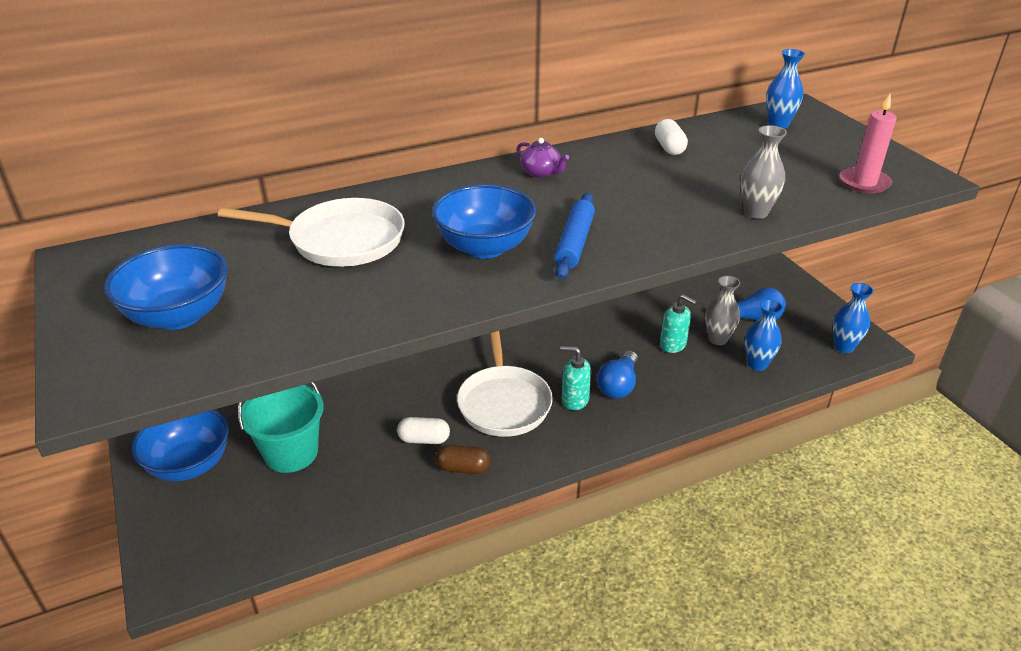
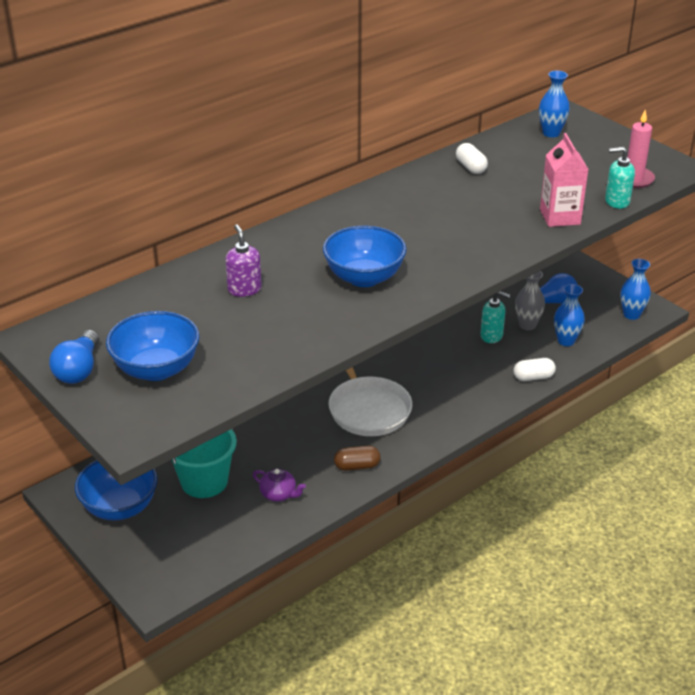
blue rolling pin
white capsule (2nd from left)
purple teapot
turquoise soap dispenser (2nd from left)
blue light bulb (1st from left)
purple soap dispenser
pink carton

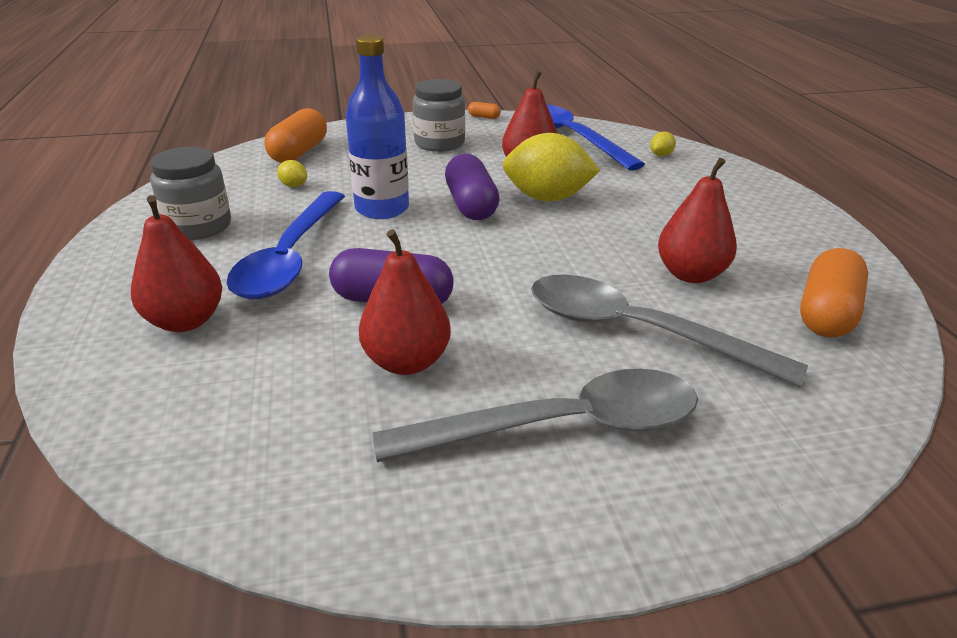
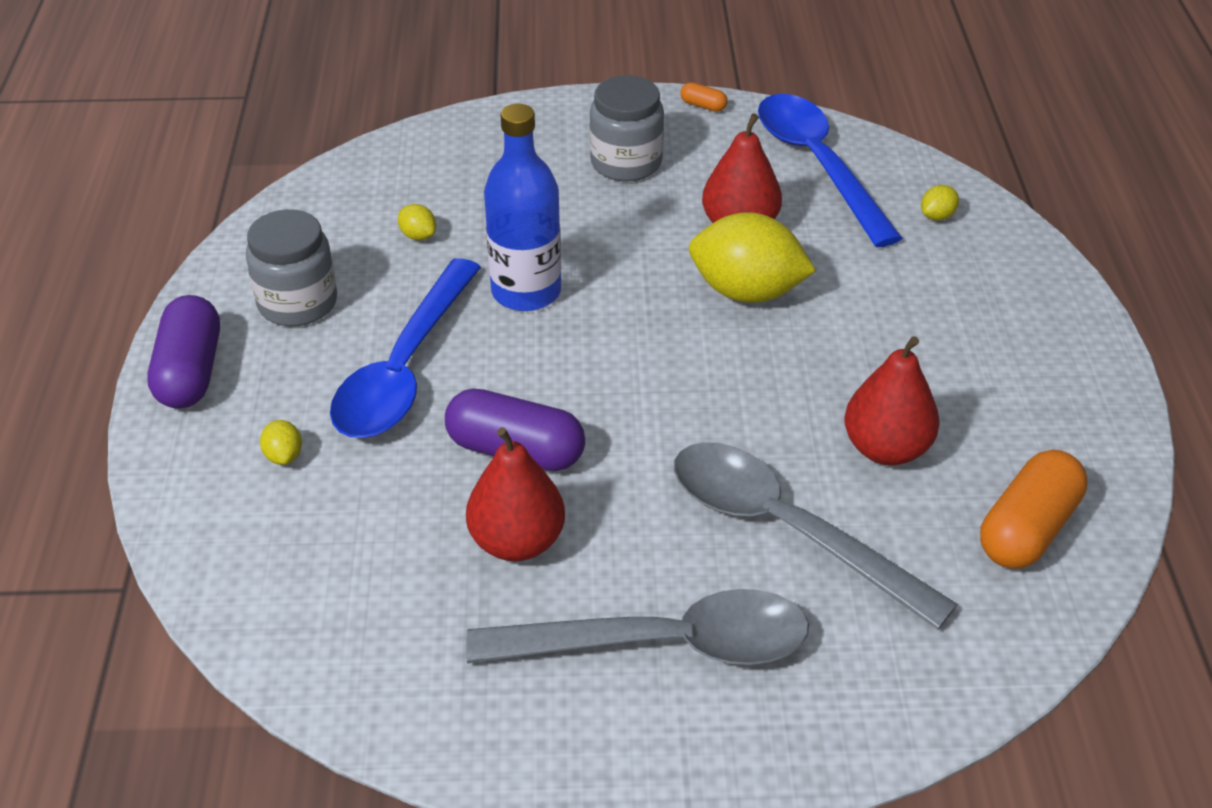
orange capsule (1st from left in the first image)
purple capsule (1st from left)
yellow lemon (1st from left)

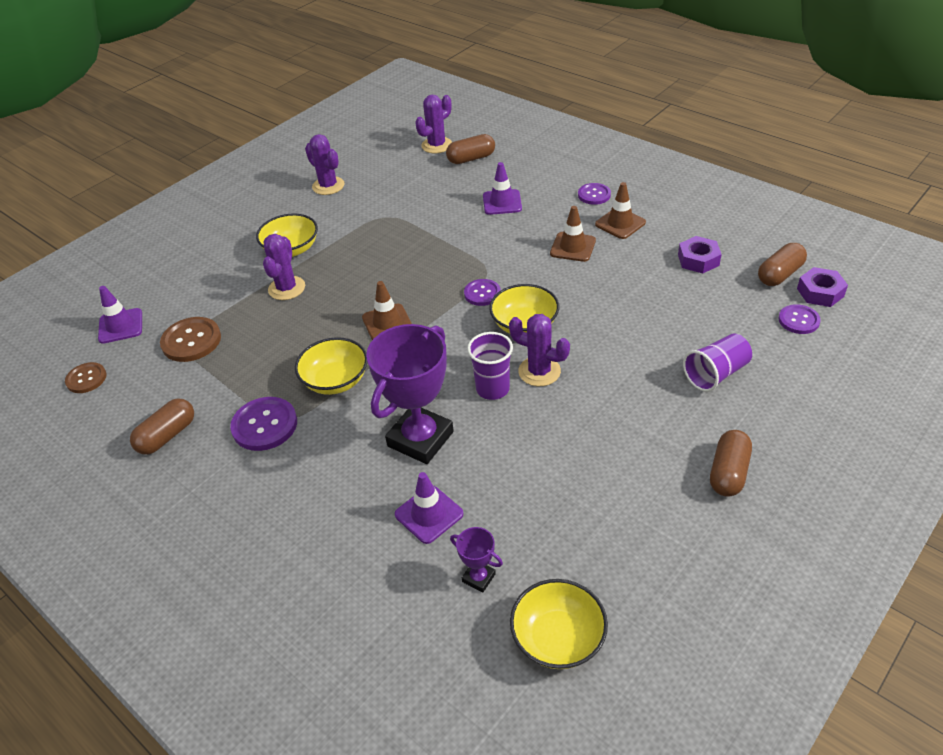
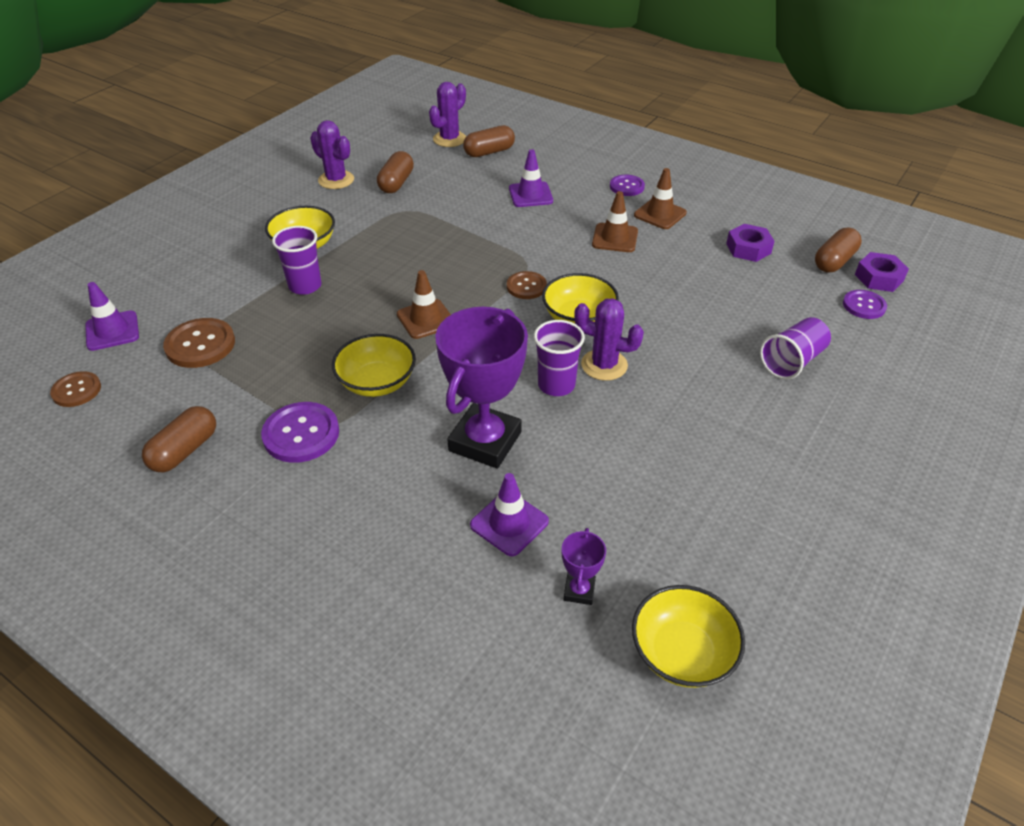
brown capsule (2nd from left)
purple cup (1st from left)
brown button (3rd from left)
purple trophy (2nd from left)

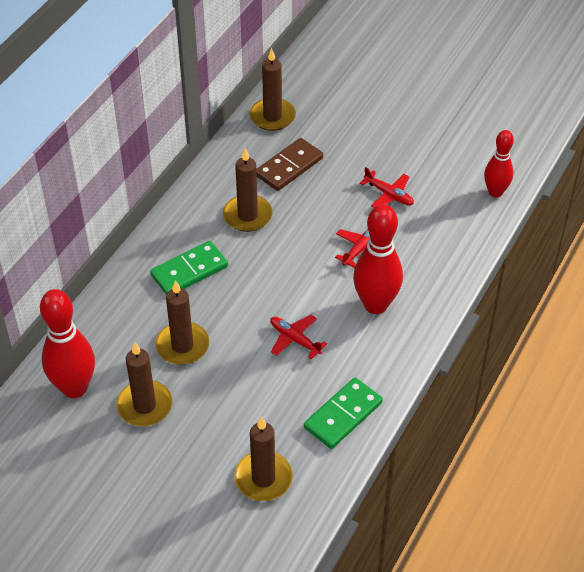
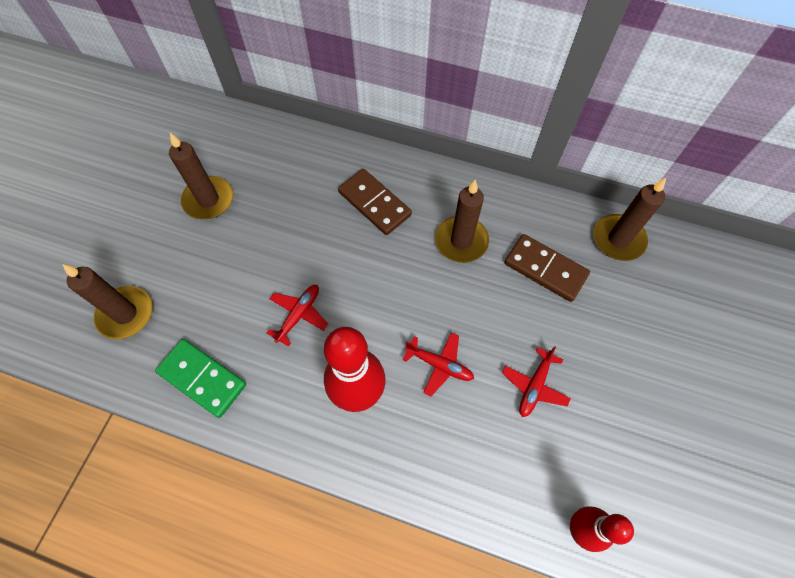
red bowling pin (1st from left in the first image)
brown candle (2nd from left in the first image)
brown domino (1st from left)

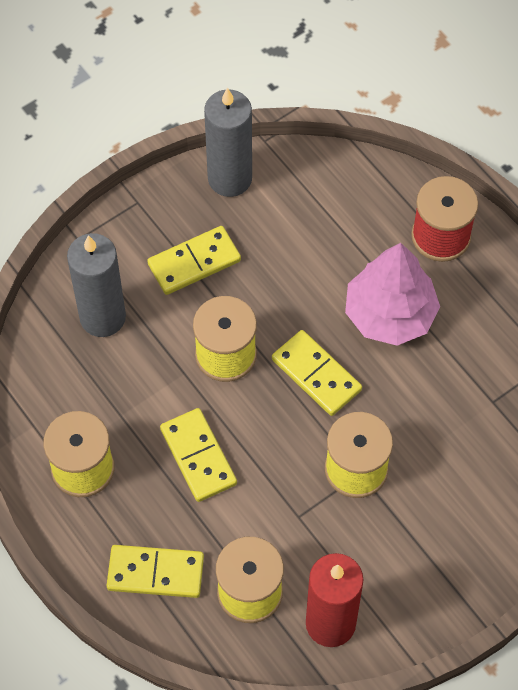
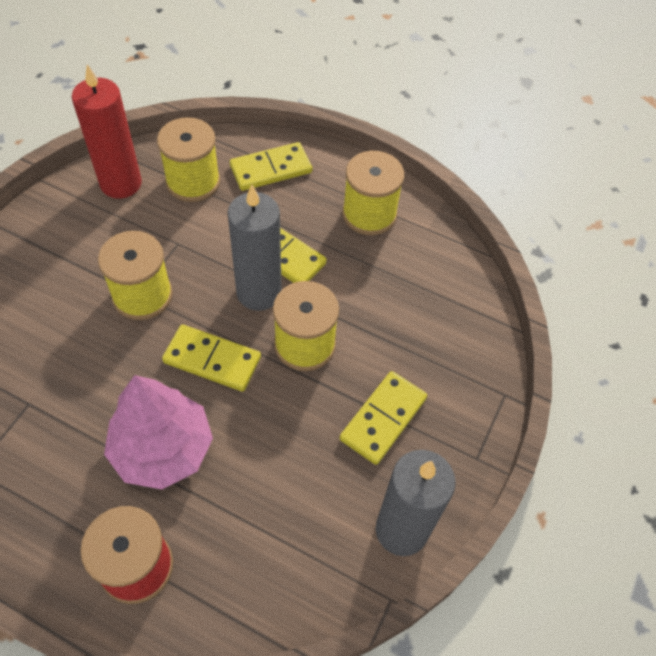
grey candle (1st from left)

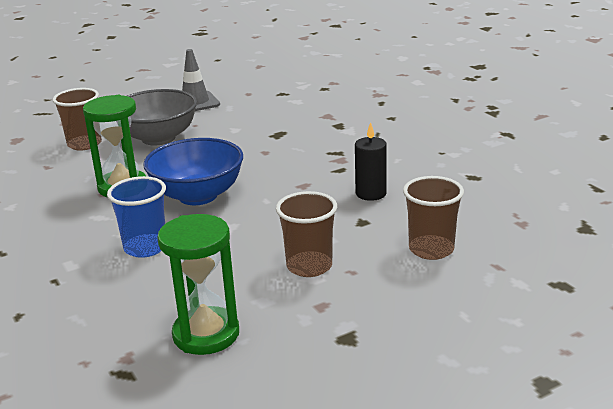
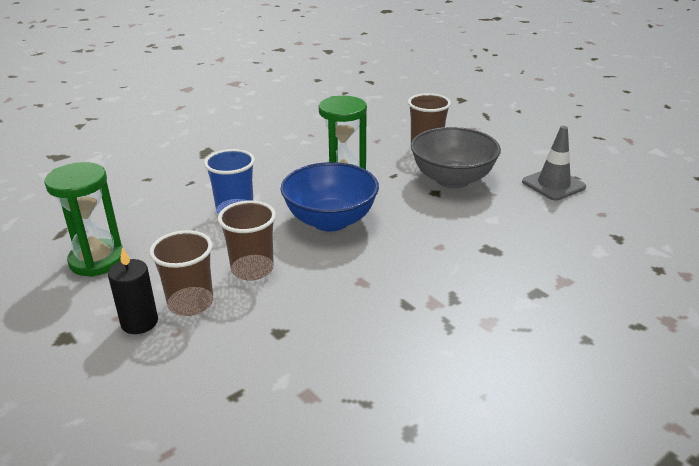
black candle
brown cup (2nd from left)

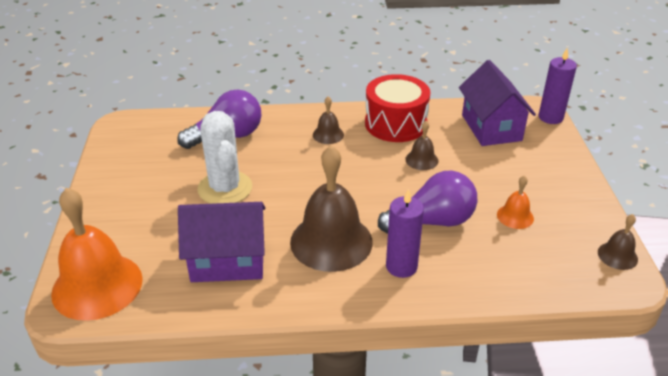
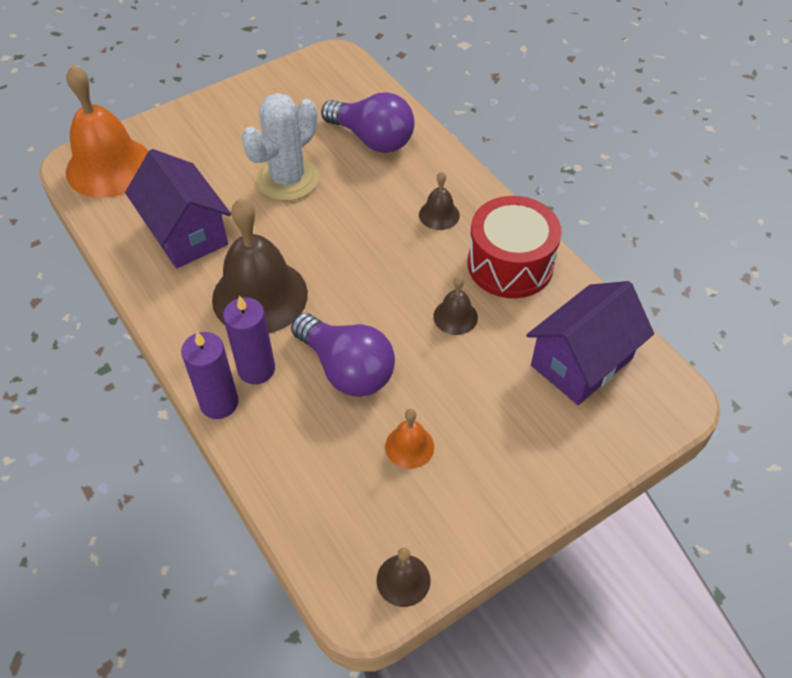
purple candle (1st from left)

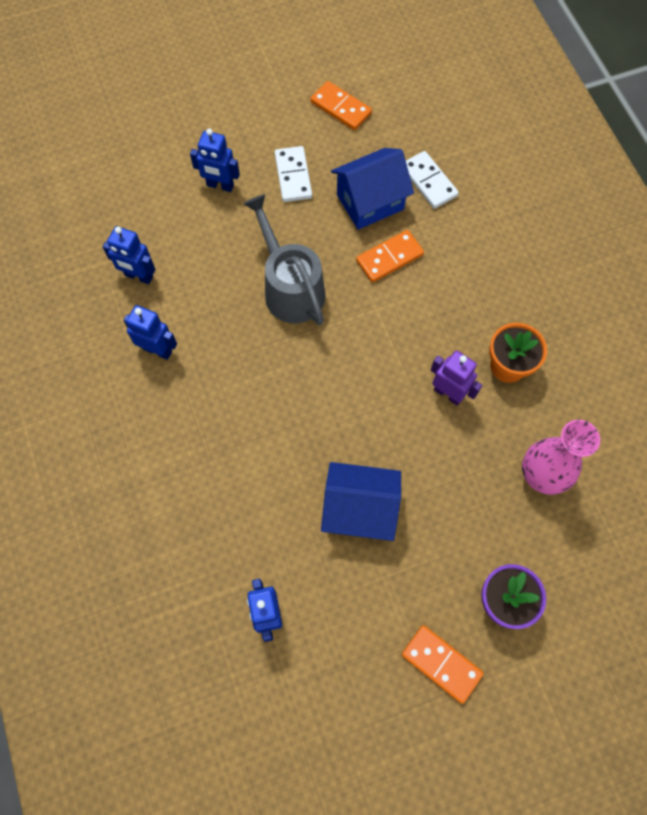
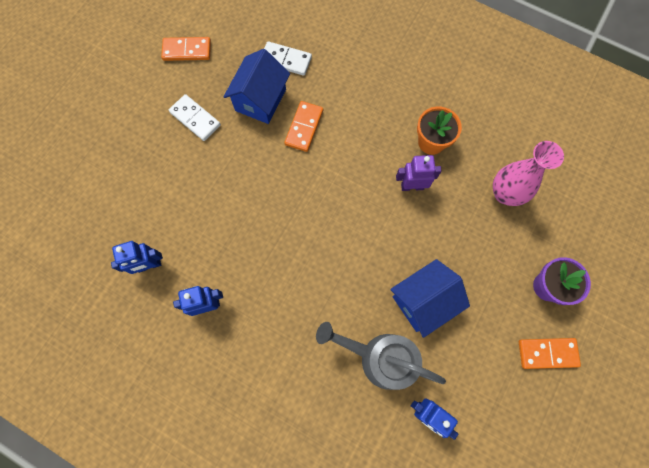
blue robot (3rd from left in the first image)
grey watering can

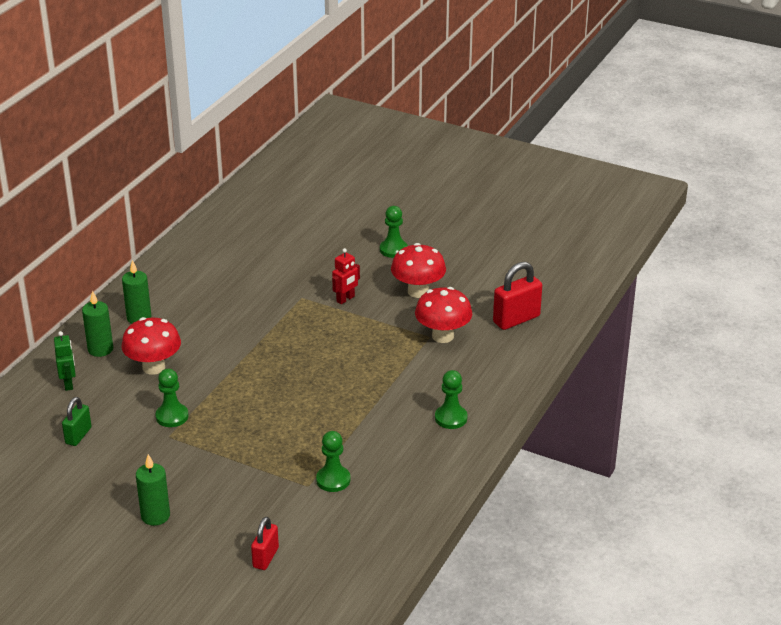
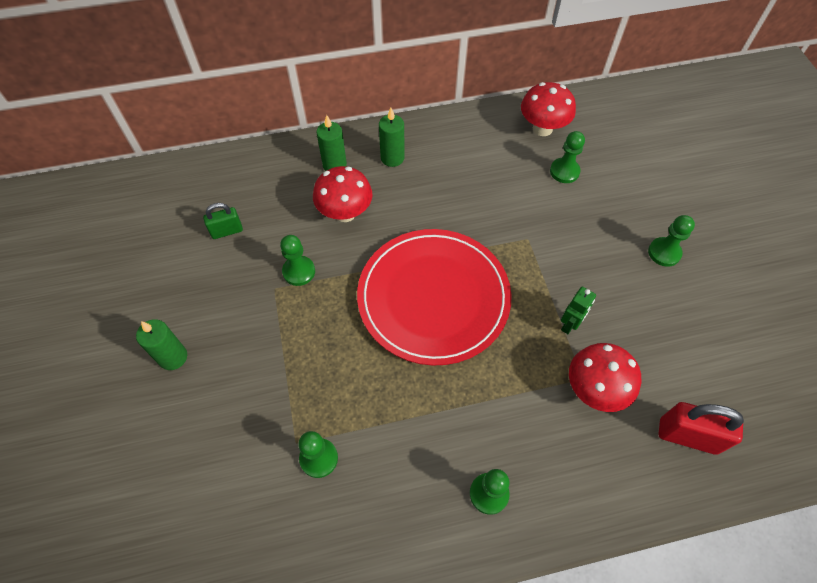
red padlock (1st from left in the first image)
red robot
red plate
green pawn (4th from left)
green robot
red mushroom (2nd from left)

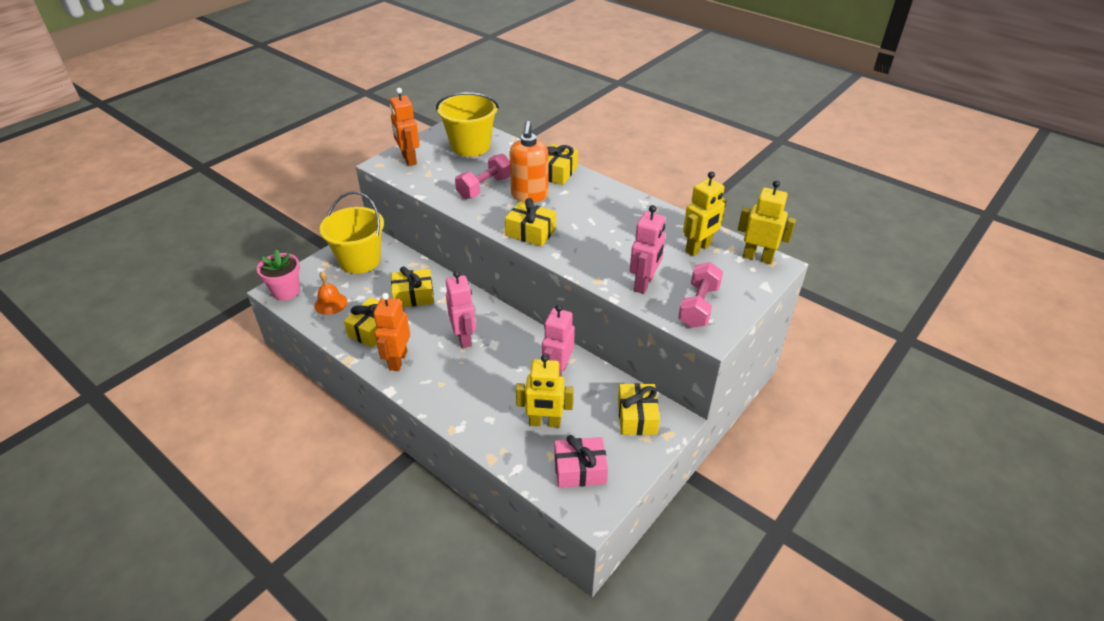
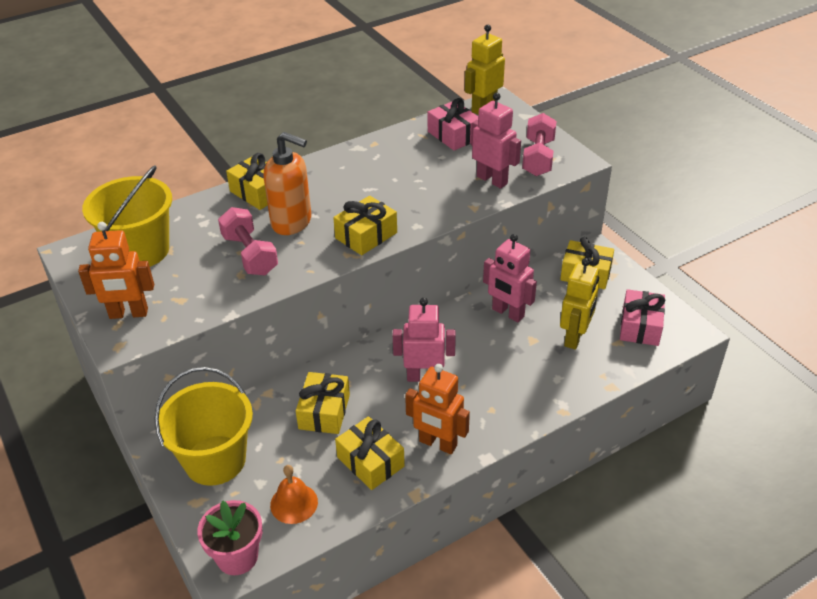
pink gift (1st from left)
pink dumbbell (2nd from left)

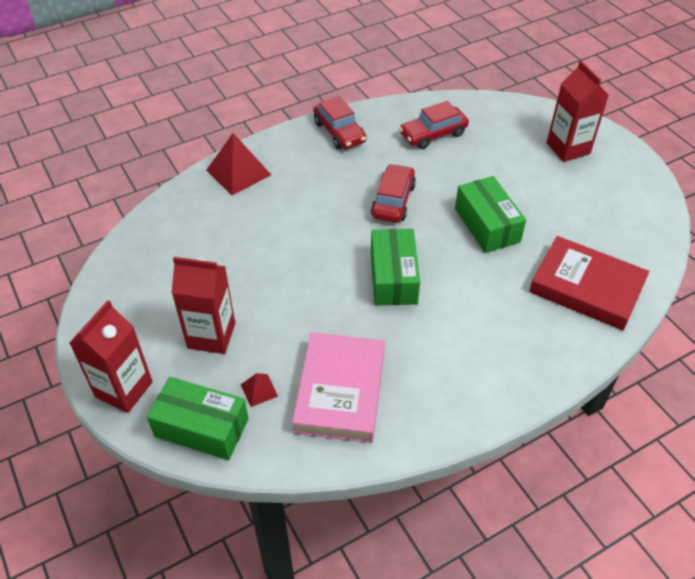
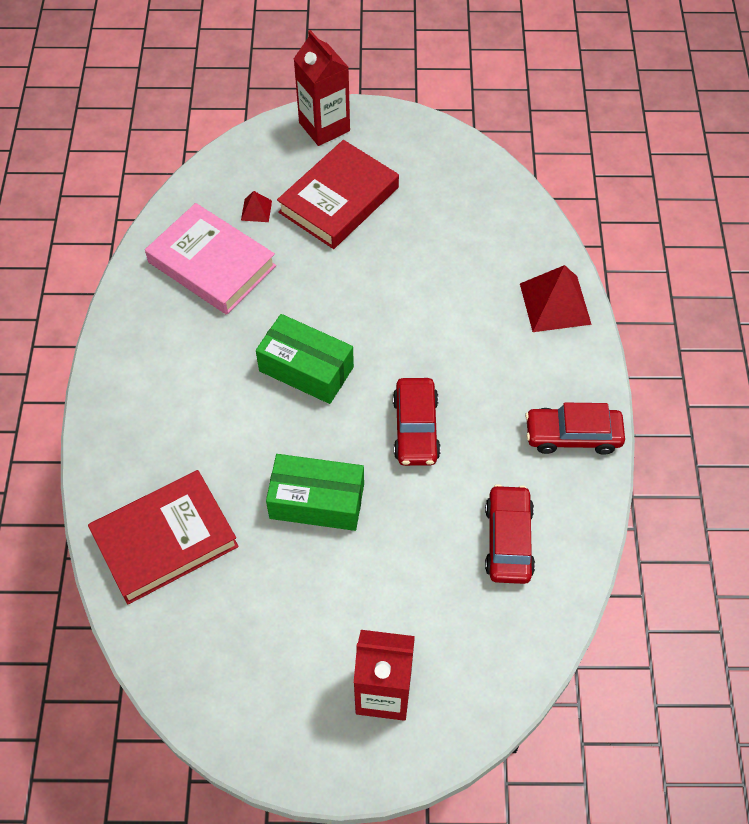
green box (1st from left in the first image)
red book (2nd from left)
red car (1st from left)

